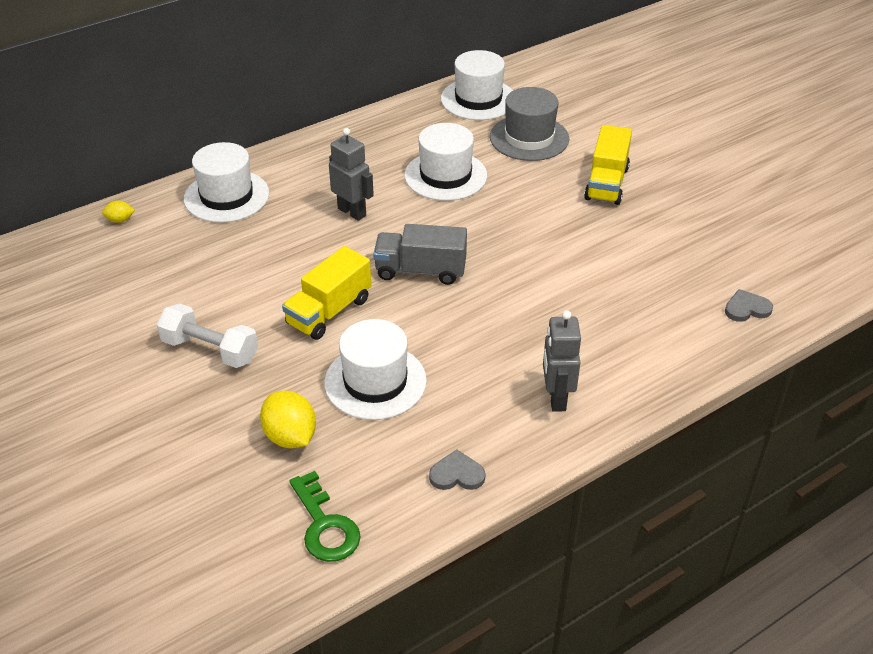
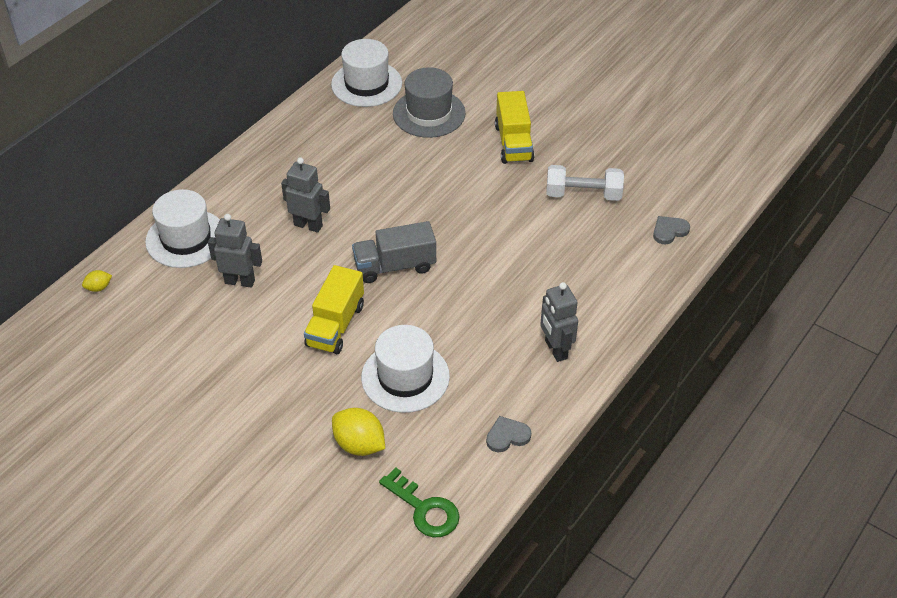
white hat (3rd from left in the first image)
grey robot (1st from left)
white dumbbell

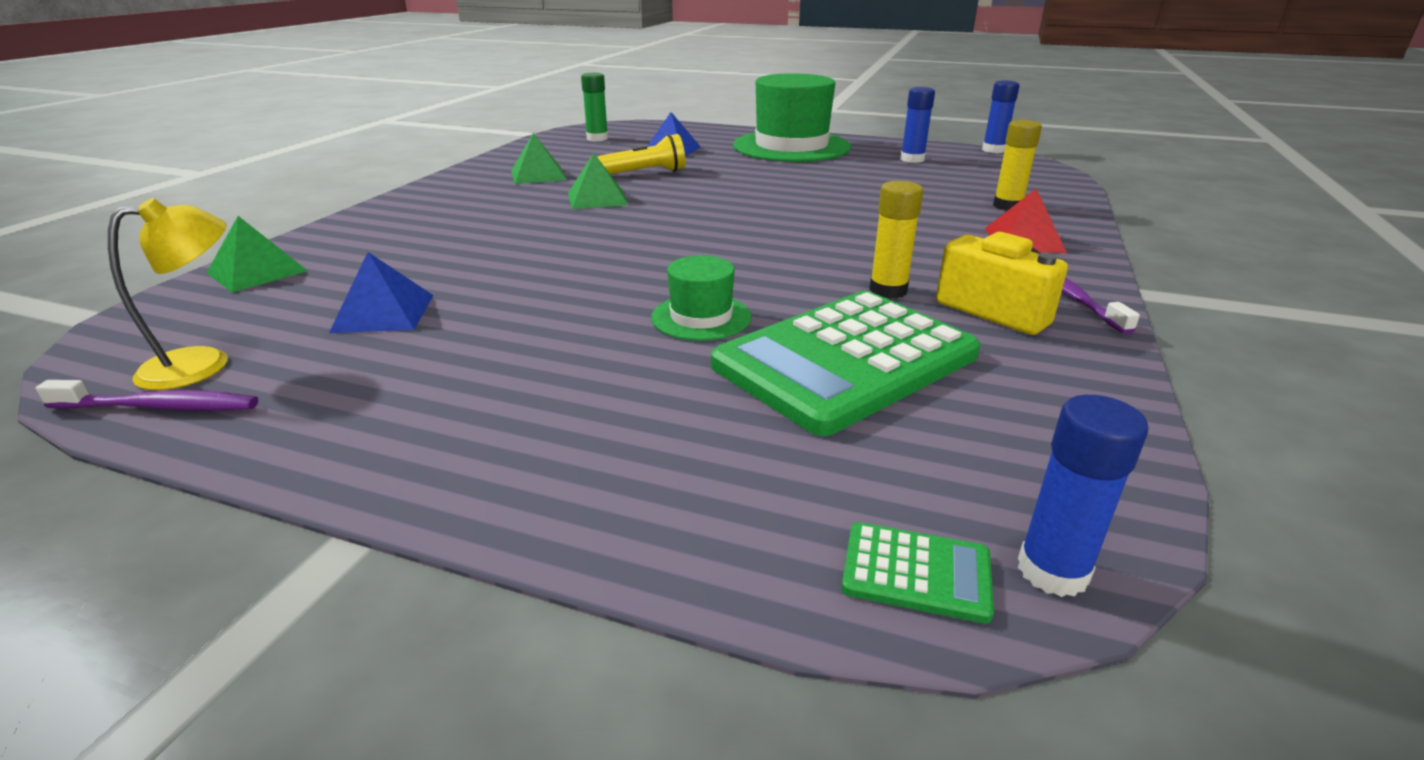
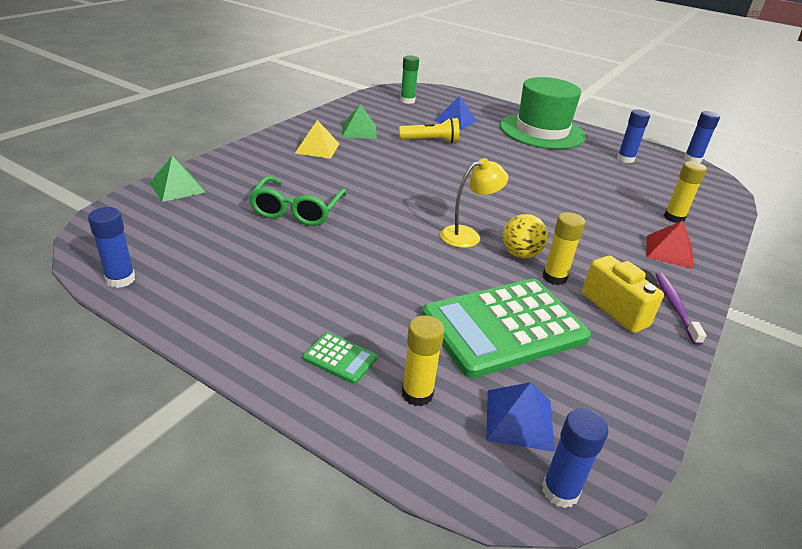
green pyramid (3rd from left in the first image)
green hat (1st from left in the first image)
green glasses
yellow pyramid
yellow glue stick (1st from left)
yellow ball
yellow lamp
blue pyramid (2nd from left)
green calculator (1st from left)
blue glue stick (1st from left)

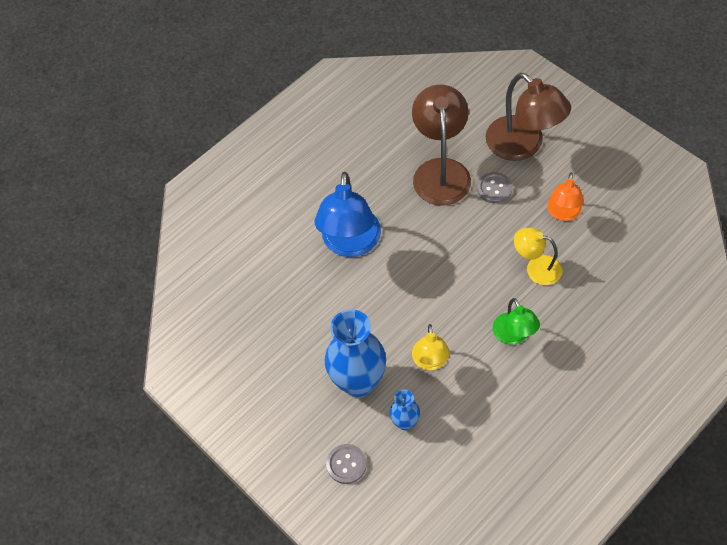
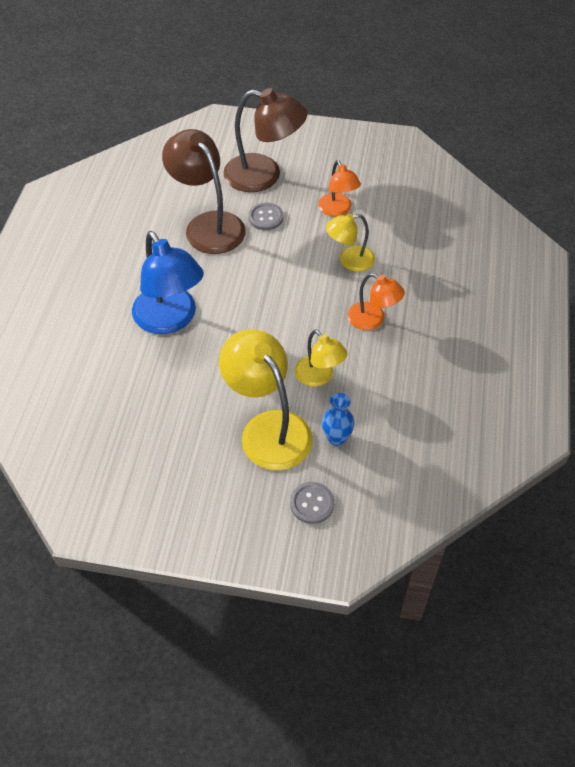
yellow lamp (1st from left)
orange lamp (2nd from left)

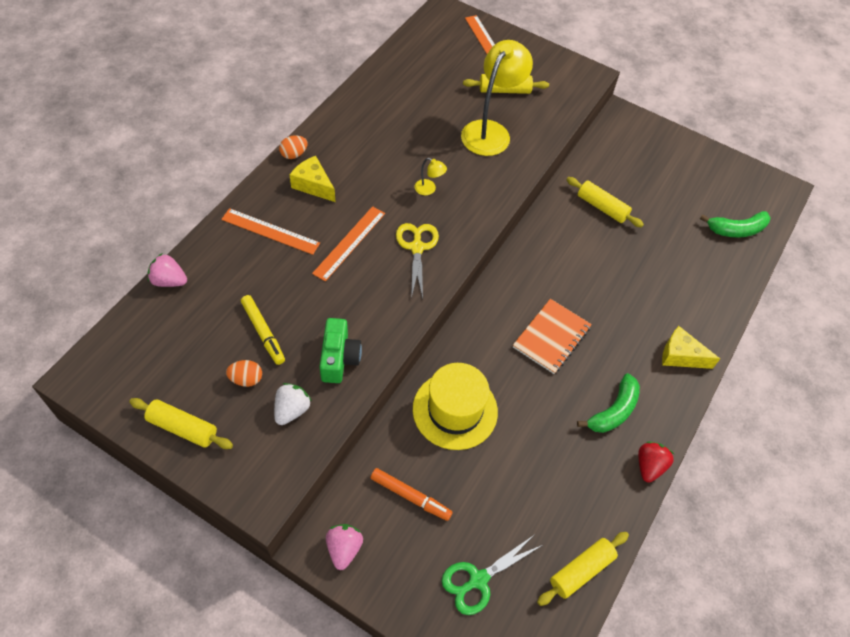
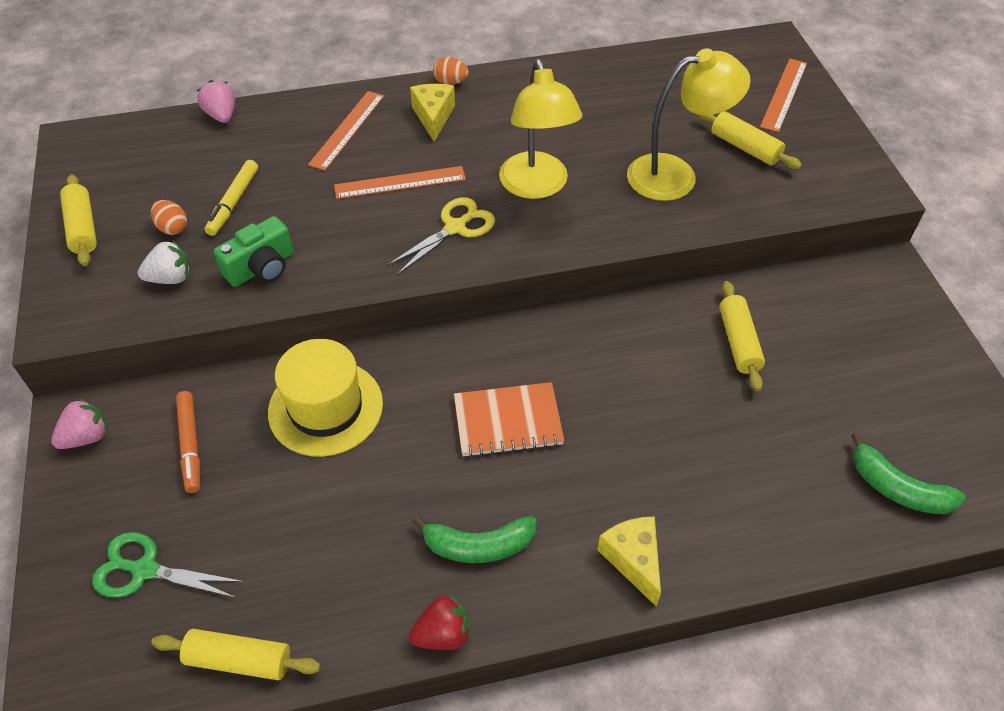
orange ruler (1st from left)
yellow lamp (1st from left)

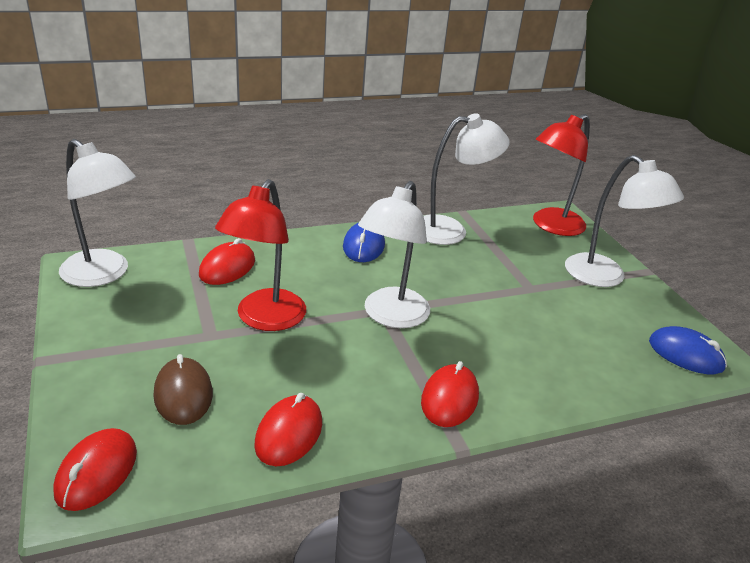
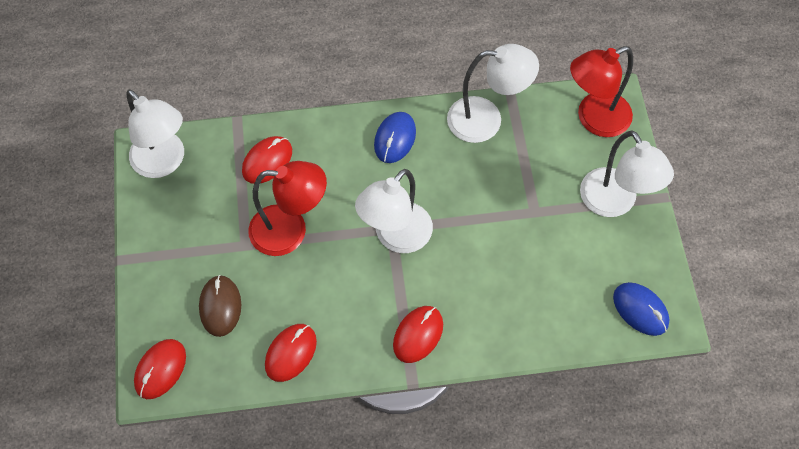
red lamp (1st from left)

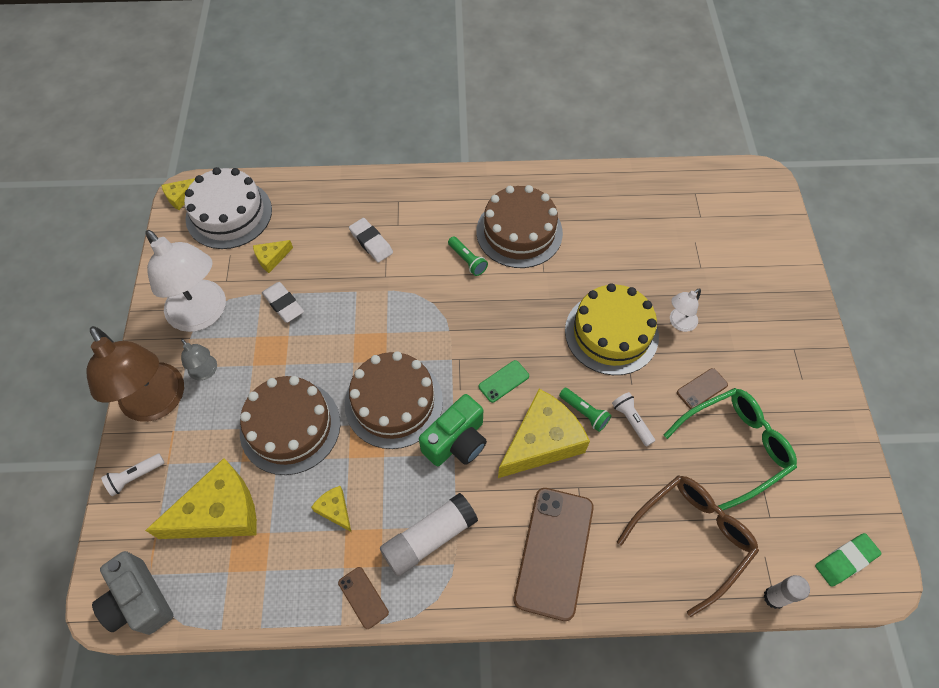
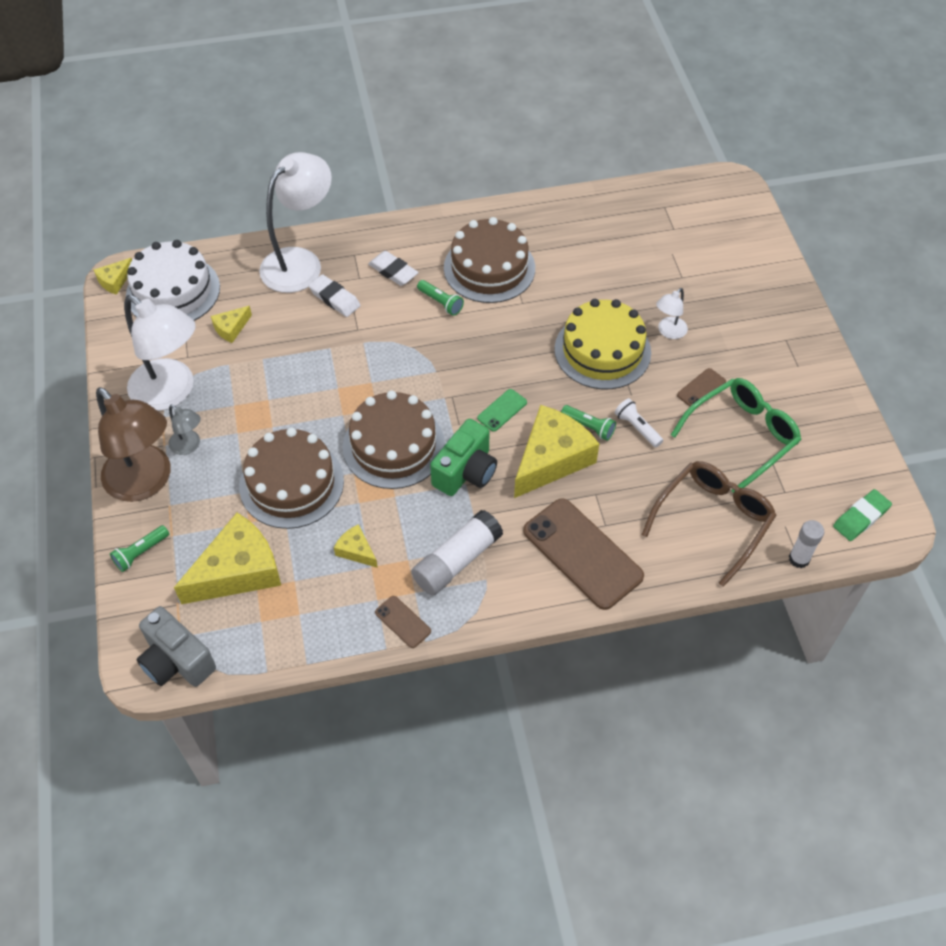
white lamp (2nd from left)
white eraser (2nd from left)
green flashlight (1st from left)
brown phone (2nd from left)

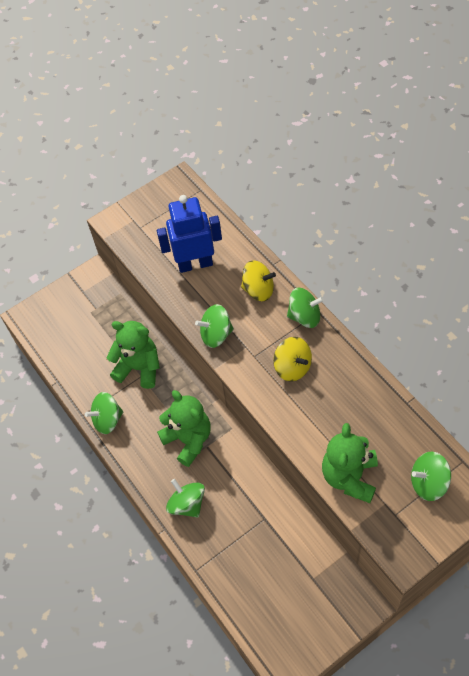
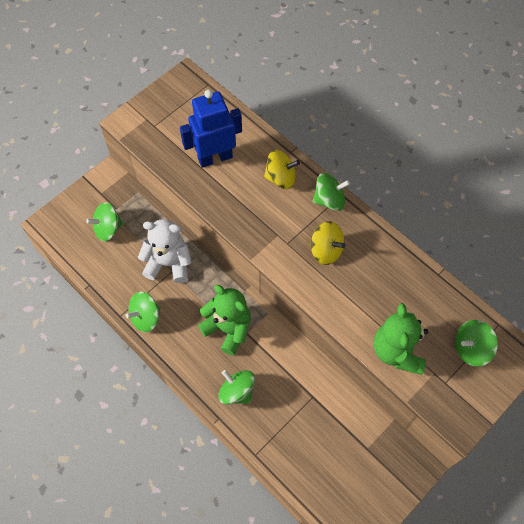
green spinning top (1st from left)
white teddy bear

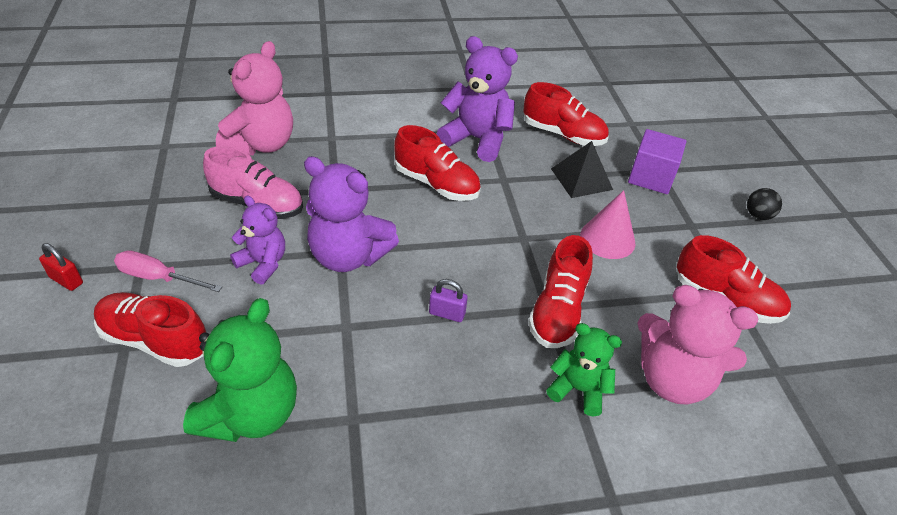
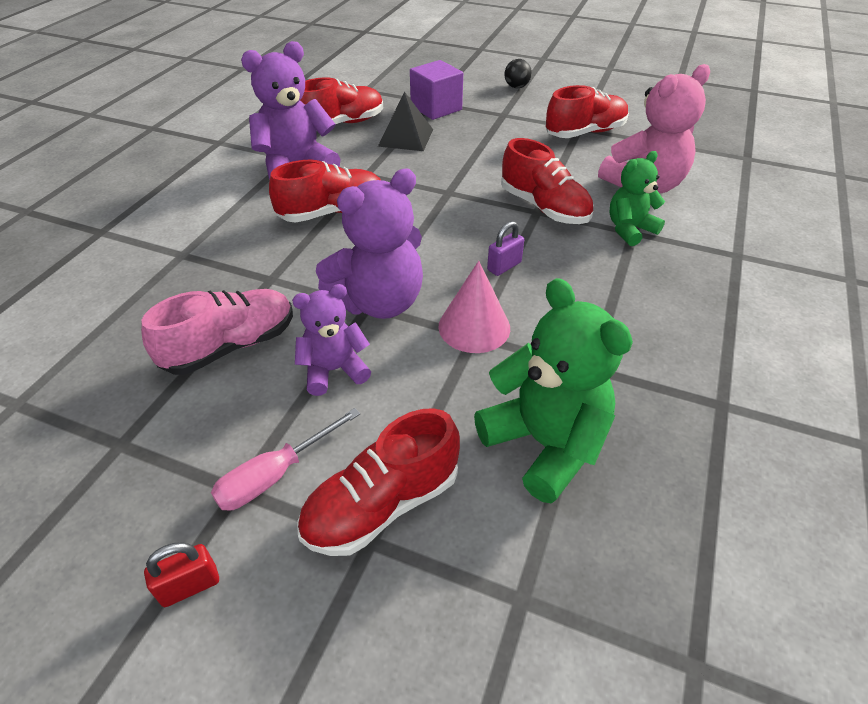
pink teddy bear (1st from left in the first image)
pink cone

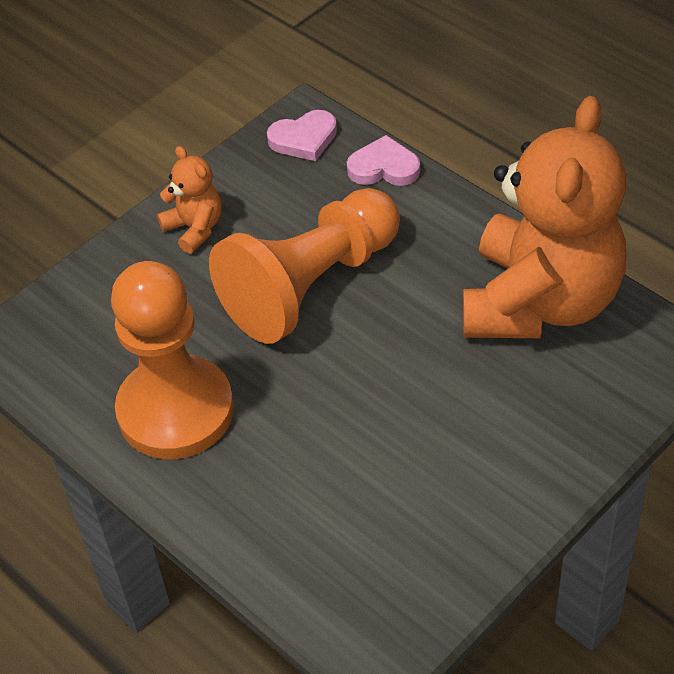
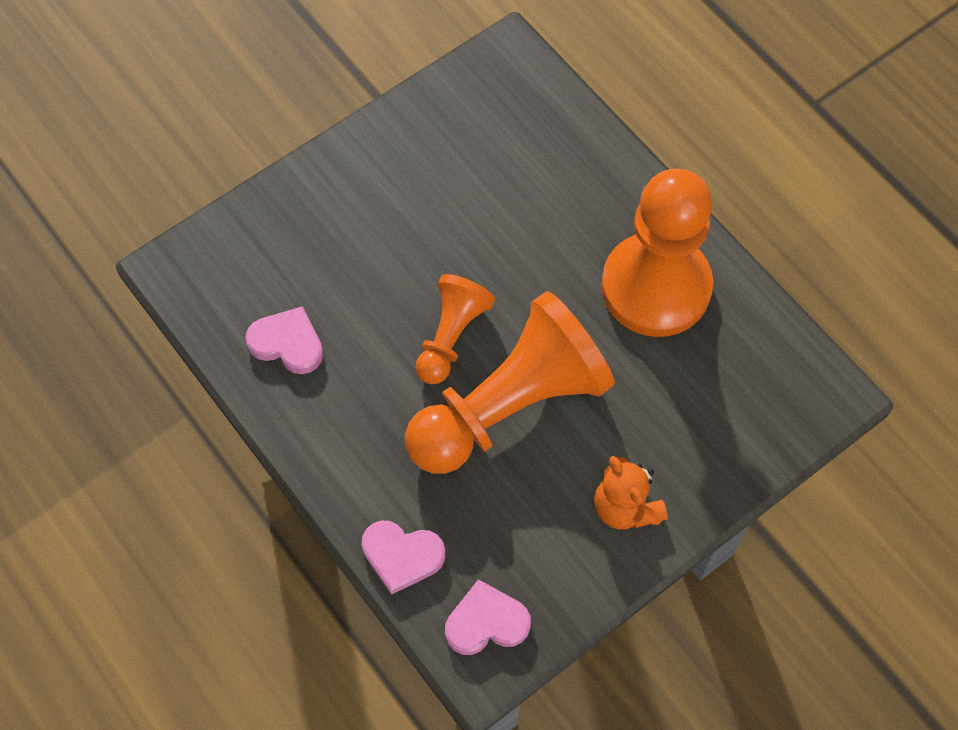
orange pawn (1st from left)
pink heart (1st from left)

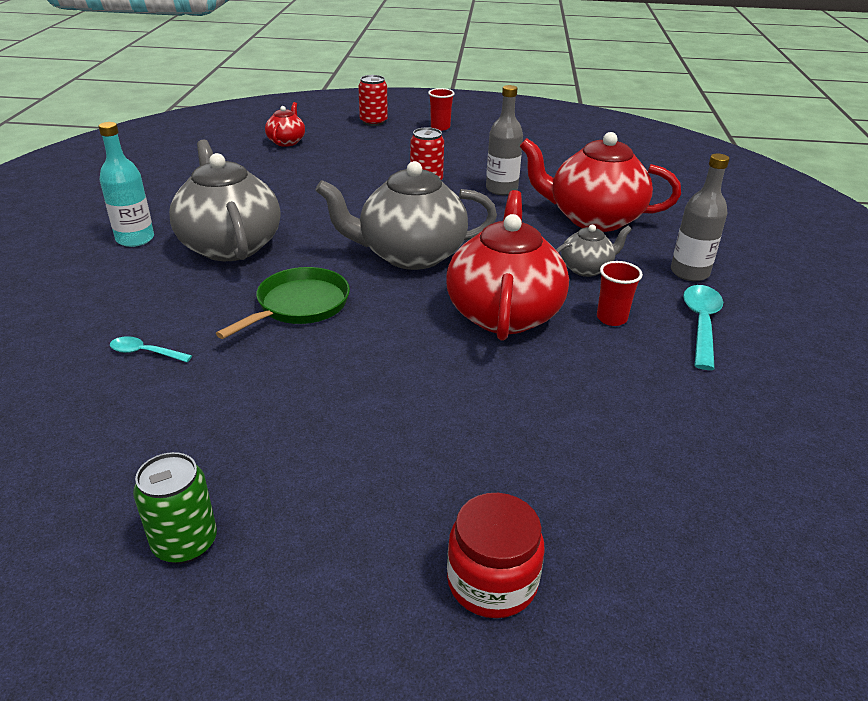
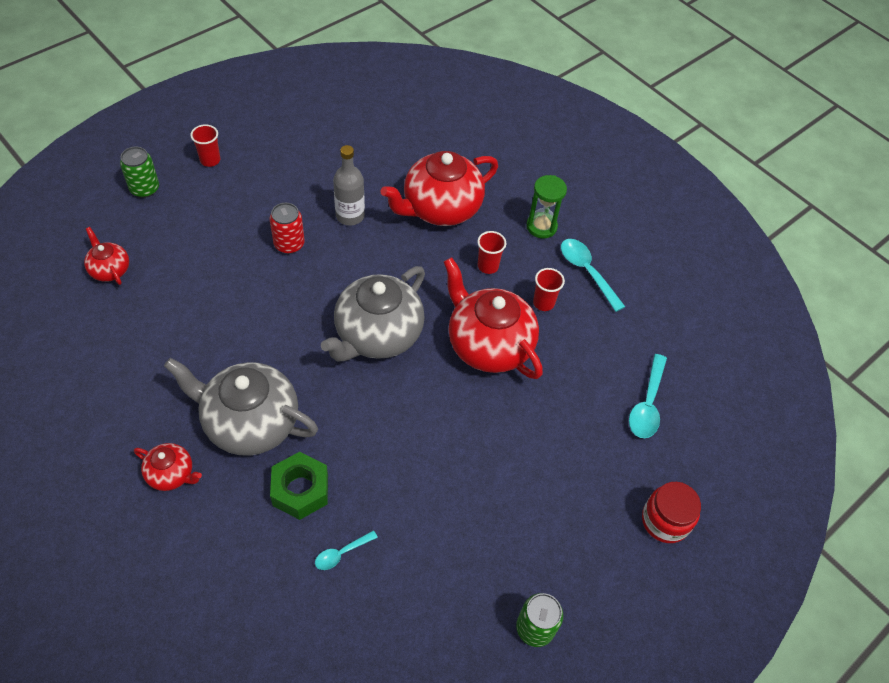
green pan
green nut
turquoise spoon (3rd from left)
red teapot (2nd from left)
red cup (2nd from left)
green hourglass
green can (1st from left)

